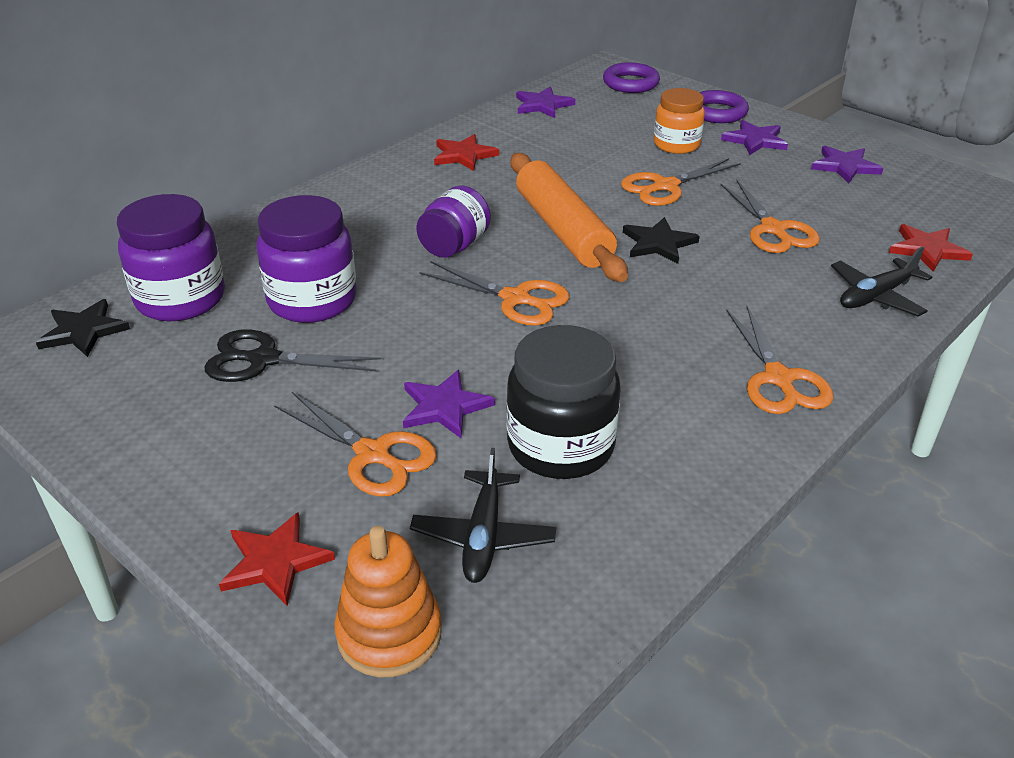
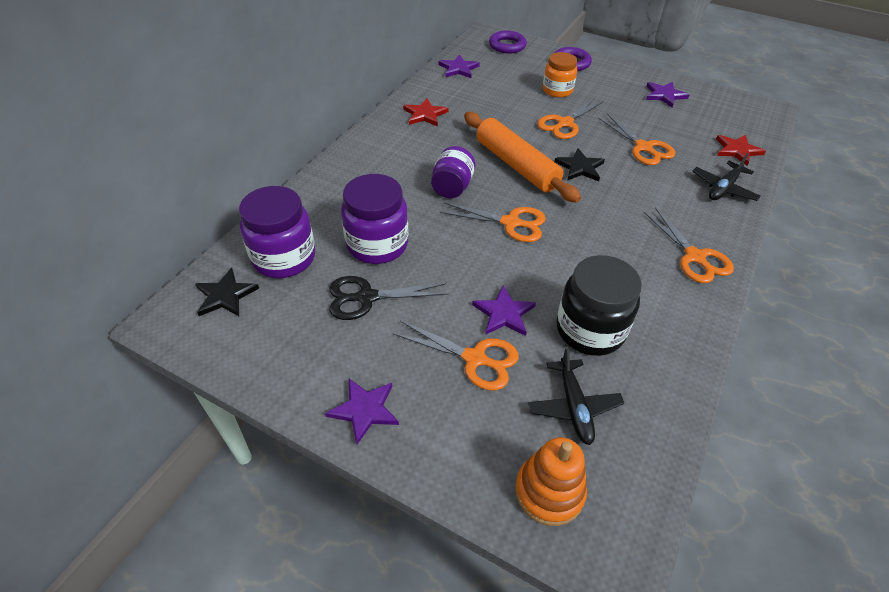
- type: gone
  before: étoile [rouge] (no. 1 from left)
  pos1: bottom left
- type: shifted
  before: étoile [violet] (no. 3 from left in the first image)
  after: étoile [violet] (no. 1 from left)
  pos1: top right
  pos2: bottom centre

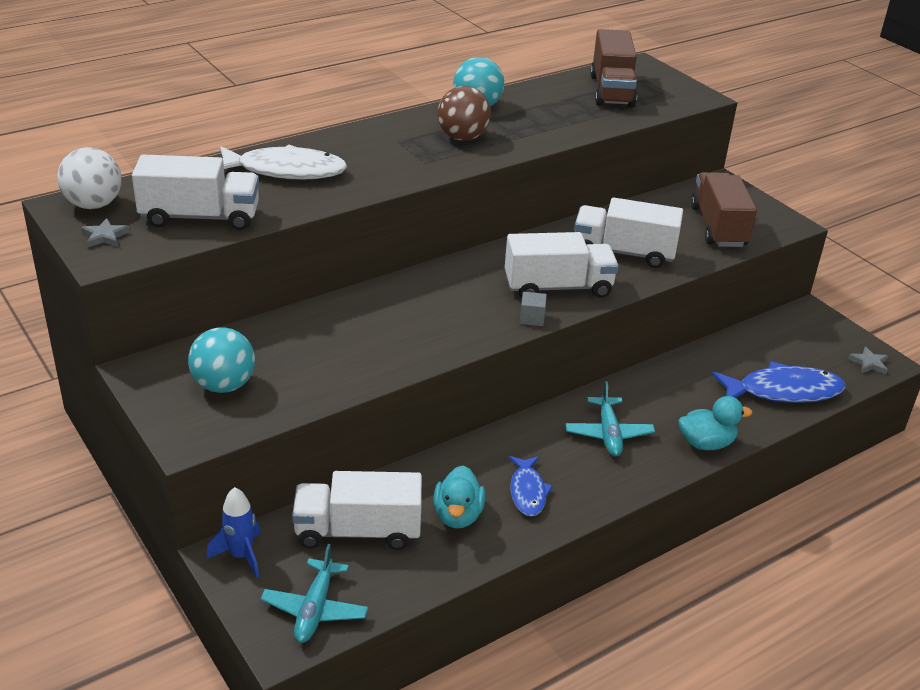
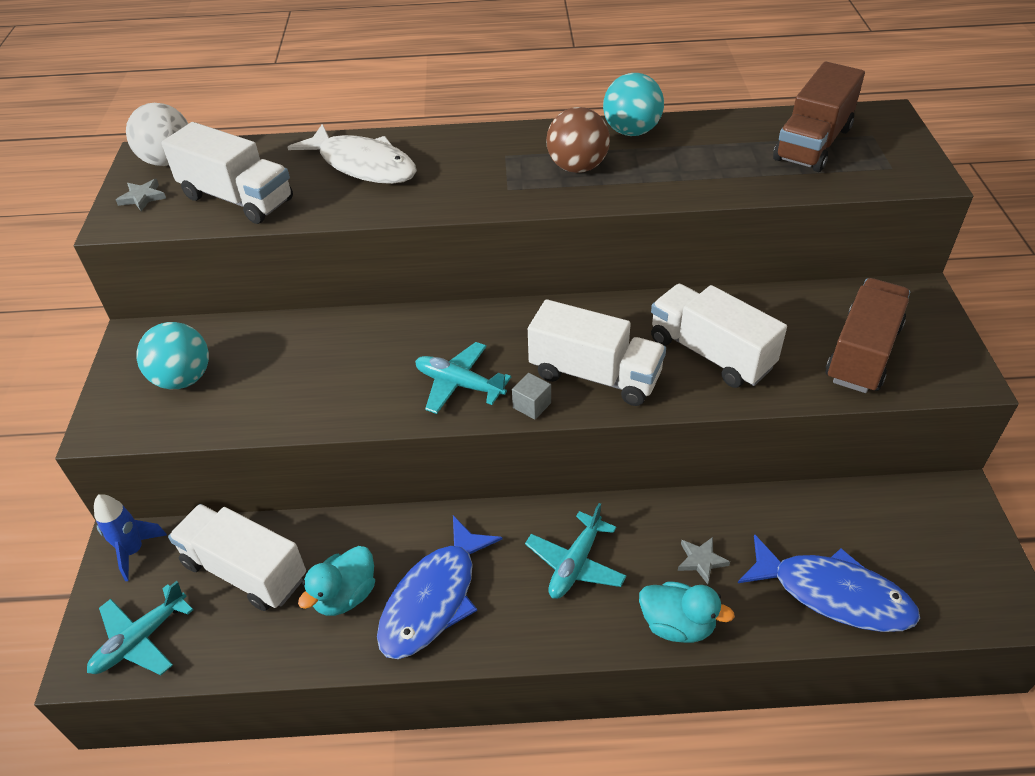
- type: scaled
  before: poisson [bleu] (no. 1 from left)
  pos1: bottom centre
  pos2: bottom centre
  scale: 1.7
- type: shifted
  before: étoile [gris] (no. 2 from left)
  pos1: middle right
  pos2: bottom right
- type: new
  after: avion [turquoise] (no. 2 from left)
  pos2: centre

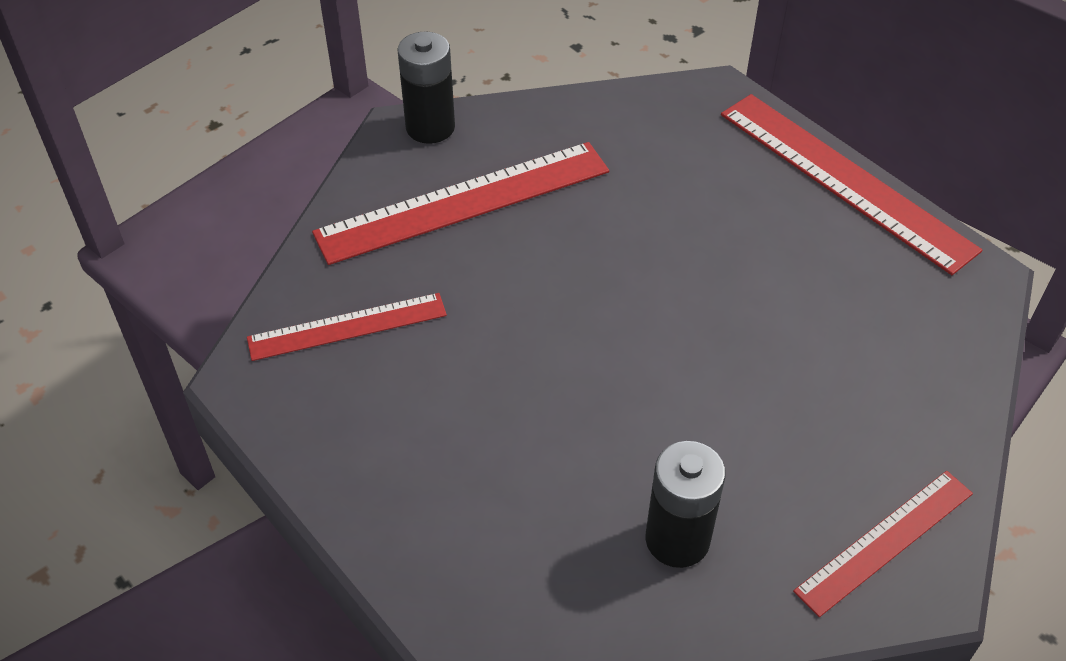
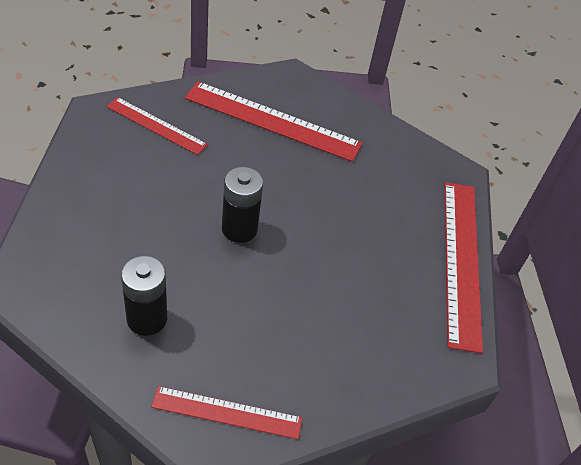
- type: shifted
  before: pile [noir] (no. 1 from left in the first image)
  after: pile [noir] (no. 2 from left)
  pos1: top centre
  pos2: centre

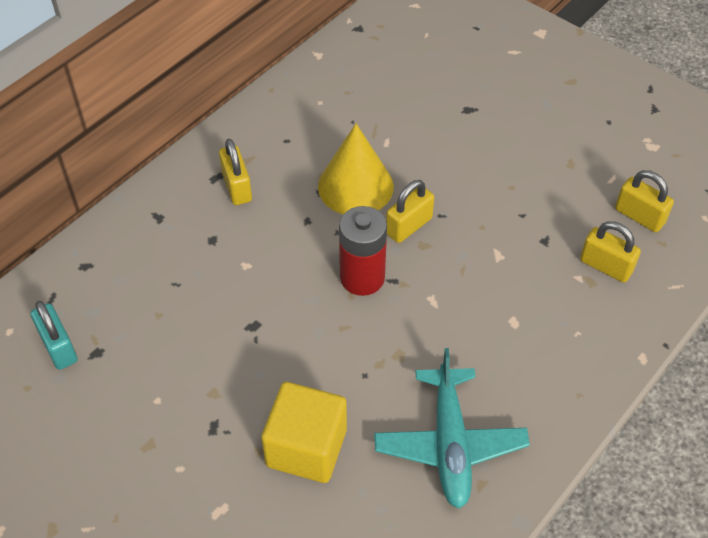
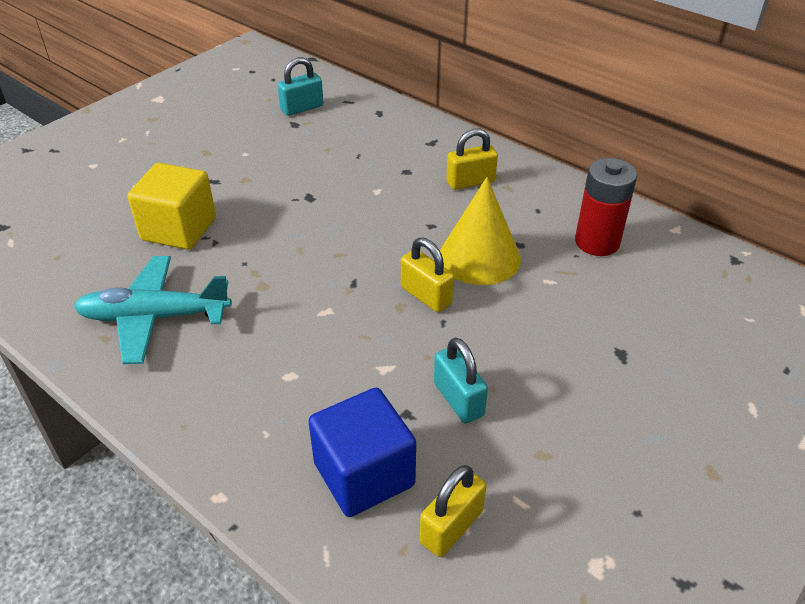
- type: shifted
  before: pile [rouge]
  pos1: centre
  pos2: middle right
- type: swapped
  before: cadenas [jaune] (no. 3 from left)
  after: cube [bleu]
  pos1: middle right
  pos2: bottom centre
- type: new
  after: cadenas [turquoise] (no. 2 from left)
  pos2: centre

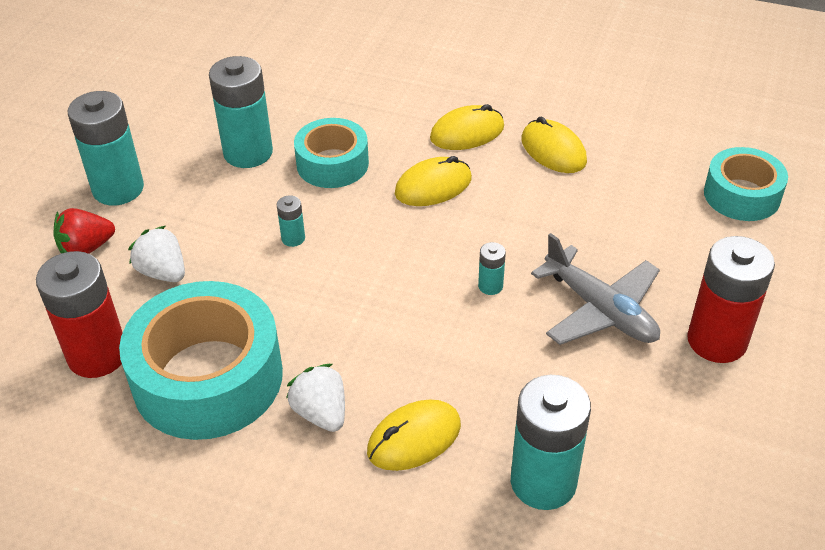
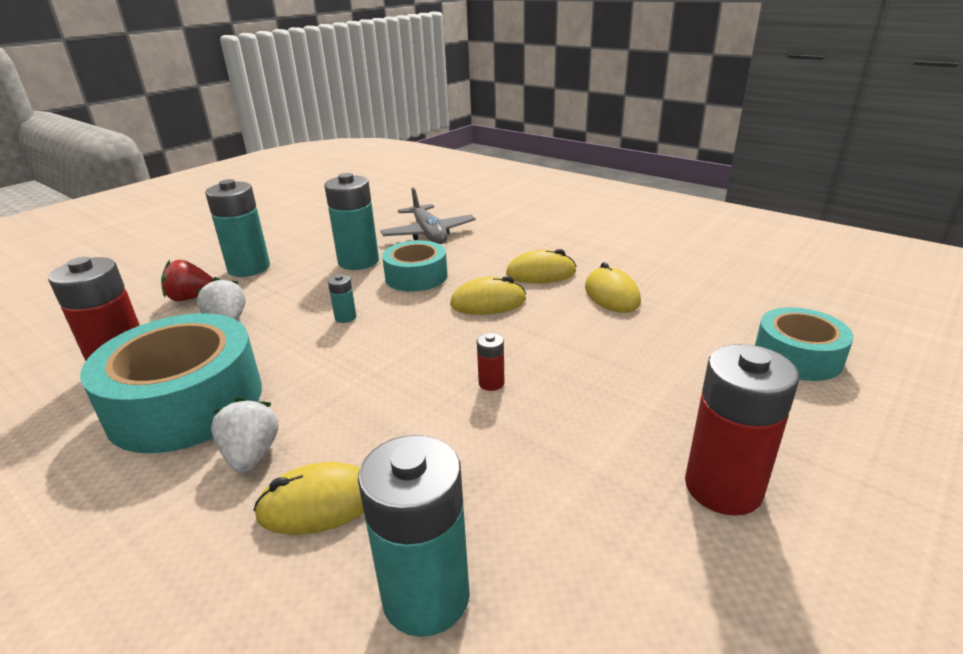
- type: repainted
  before: pile [turquoise] (no. 4 from left)
  after: pile [rouge] (no. 2 from left)
  pos1: centre
  pos2: centre
- type: shifted
  before: avion [gris]
  pos1: middle right
  pos2: top centre

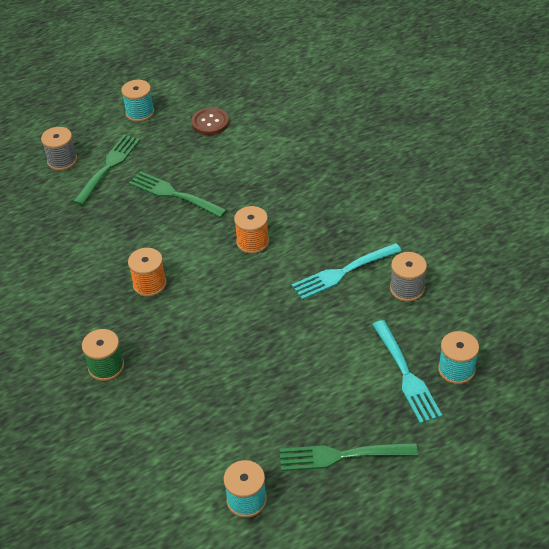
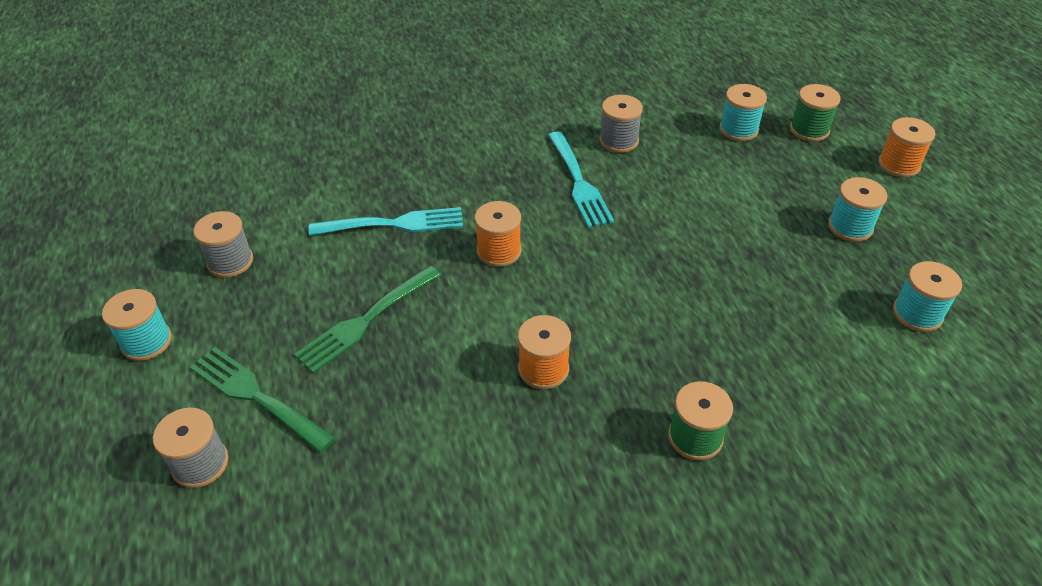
- type: swapped
  before: bouton [marron]
  after: bobine [gris] (no. 2 from left)
  pos1: top centre
  pos2: middle left
- type: swapped
  before: fourchette [vert] (no. 3 from left)
  after: bobine [turquoise] (no. 3 from left)
  pos1: bottom centre
  pos2: middle right
- type: shifted
  before: fourchette [turquoise] (no. 2 from left in the first image)
  after: fourchette [turquoise] (no. 1 from left)
  pos1: bottom right
  pos2: centre
- type: new
  after: bobine [vert] (no. 2 from left)
  pos2: top right
- type: new
  after: bobine [orange] (no. 3 from left)
  pos2: top right

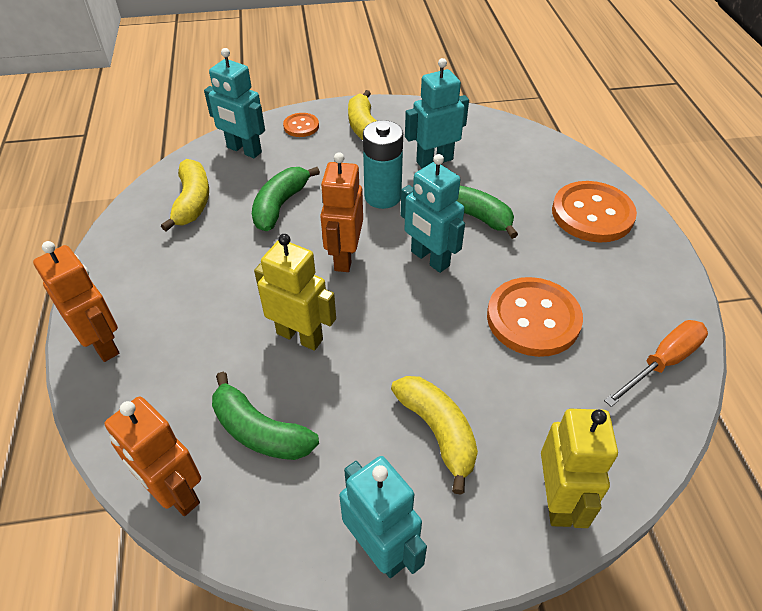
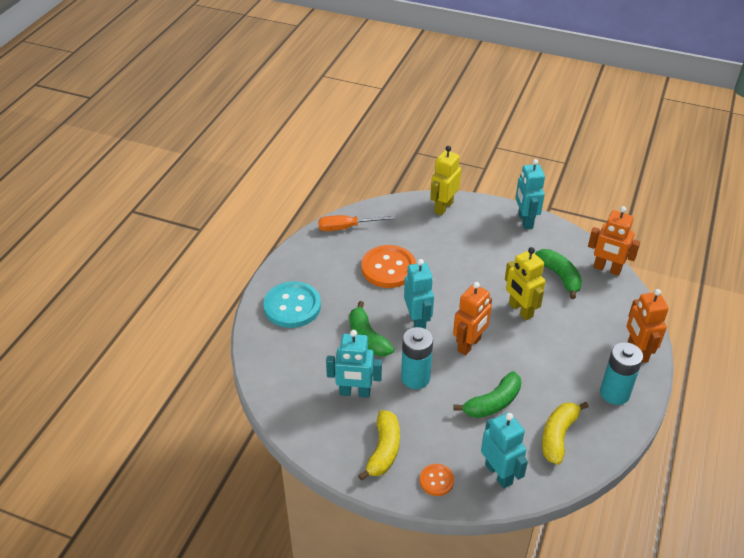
- type: rotated
  before: robot [orange] (no. 2 from left)
  pos1: bottom left
  pos2: middle right
  turn: 135
- type: gone
  before: banane [jaune] (no. 3 from left)
  pos1: bottom centre
- type: repainted
  before: bouton [orange] (no. 3 from left)
  after: bouton [turquoise]
  pos1: middle right
  pos2: centre
- type: new
  after: pile [turquoise] (no. 2 from left)
  pos2: bottom right

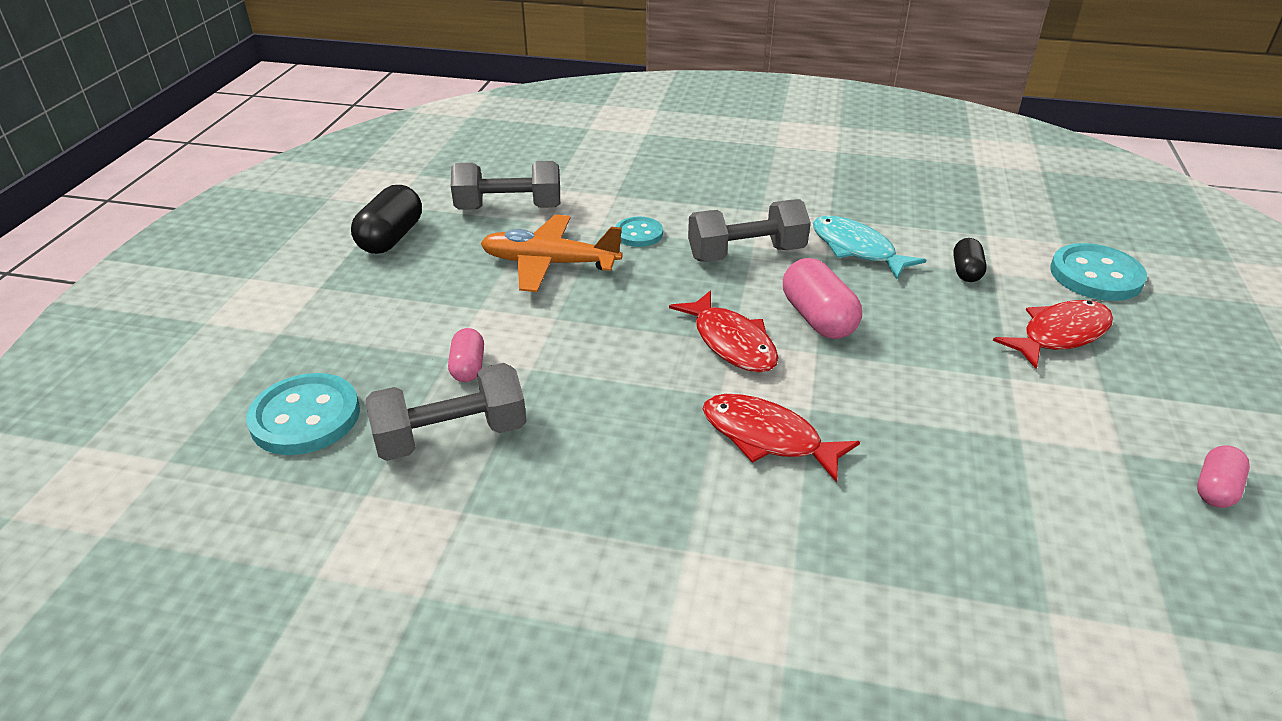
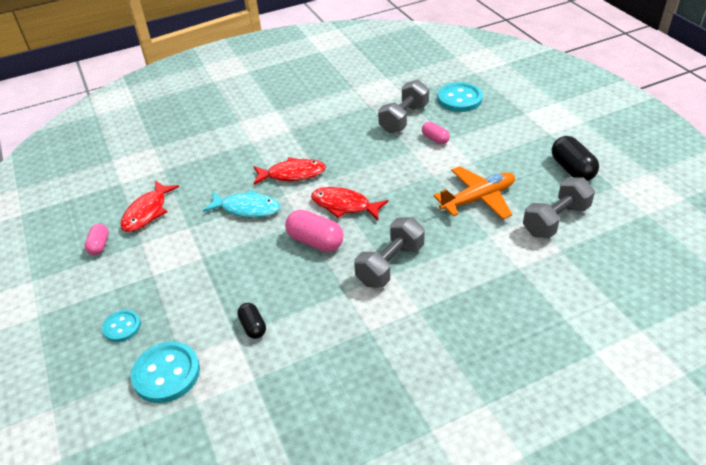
- type: shifted
  before: bouton [turquoise] (no. 2 from left in the first image)
  after: bouton [turquoise] (no. 1 from left)
  pos1: top centre
  pos2: bottom left
- type: shifted
  before: poisson [turquoise]
  pos1: middle right
  pos2: centre
- type: shifted
  before: poisson [rouge] (no. 3 from left in the first image)
  after: poisson [rouge] (no. 1 from left)
  pos1: middle right
  pos2: middle left

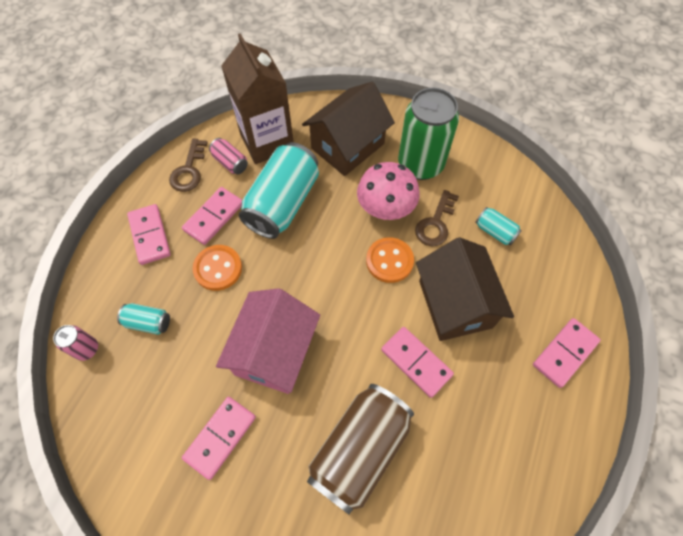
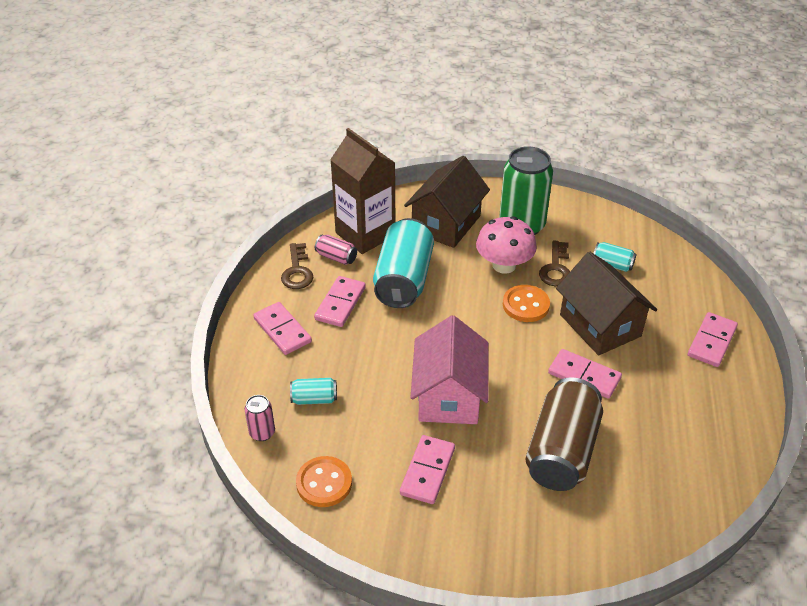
- type: shifted
  before: bouton [orange] (no. 1 from left)
  pos1: middle left
  pos2: bottom centre

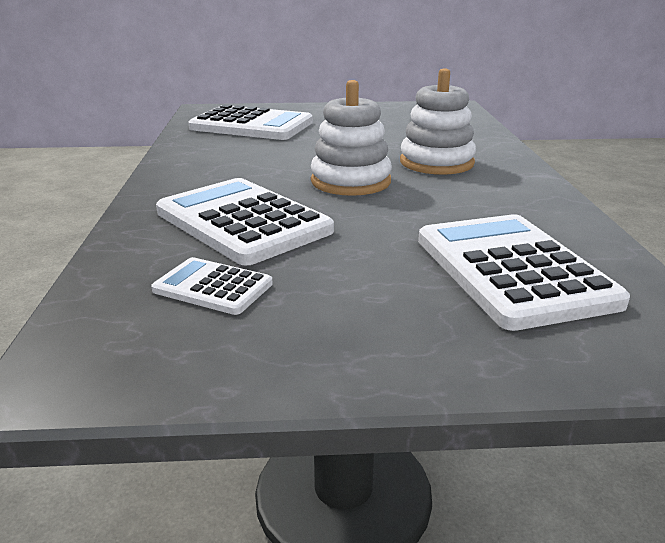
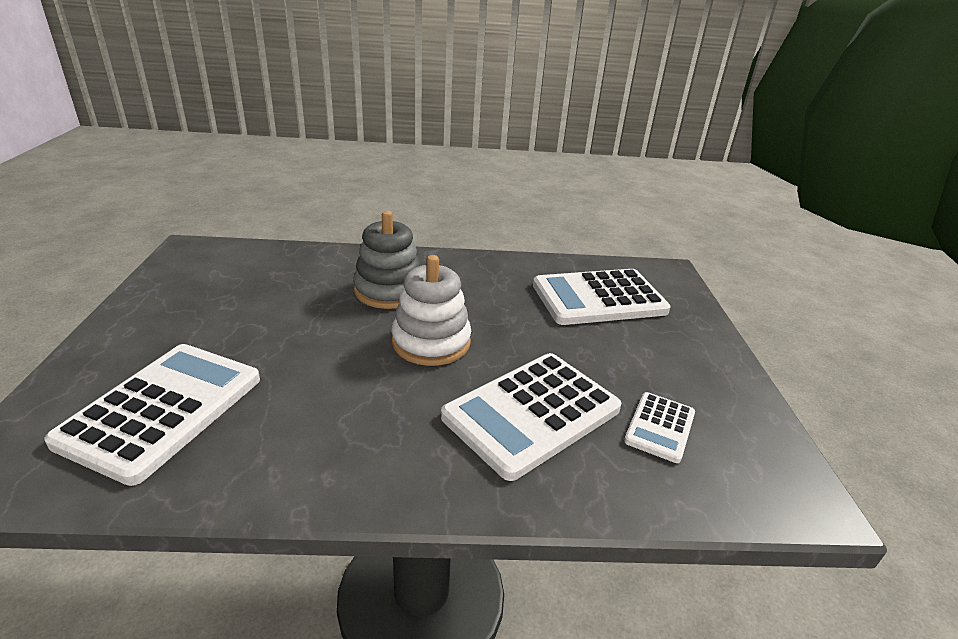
- type: repainted
  before: jouet à empiler [blanc] (no. 2 from left)
  after: jouet à empiler [gris]
  pos1: top centre
  pos2: centre

